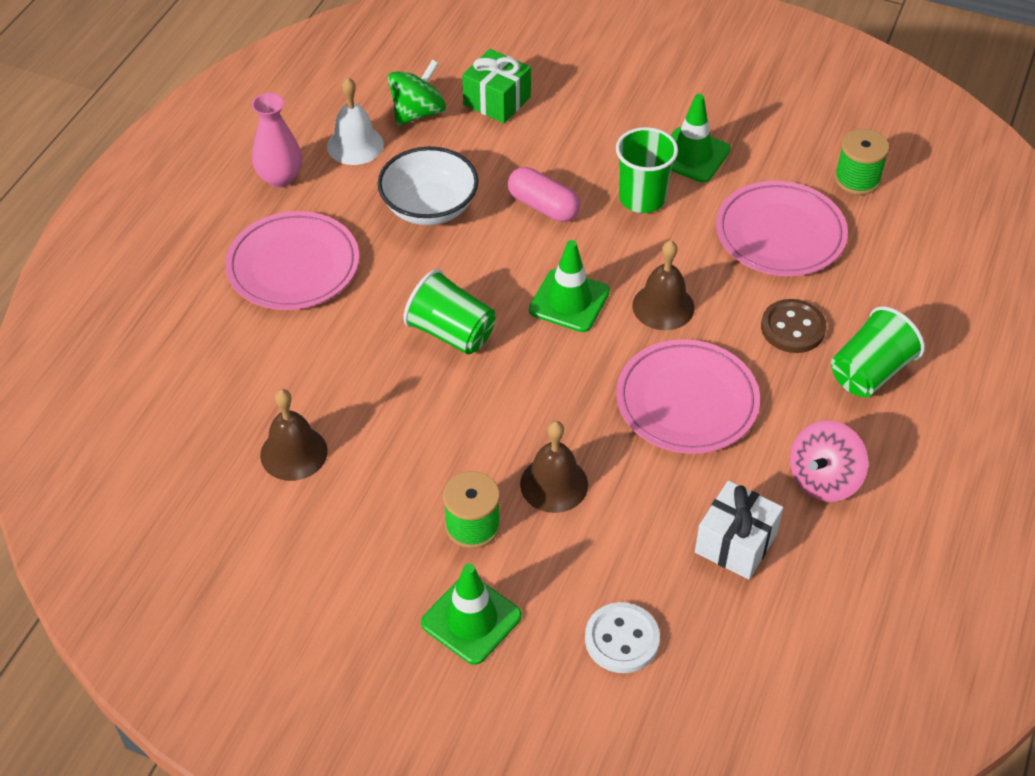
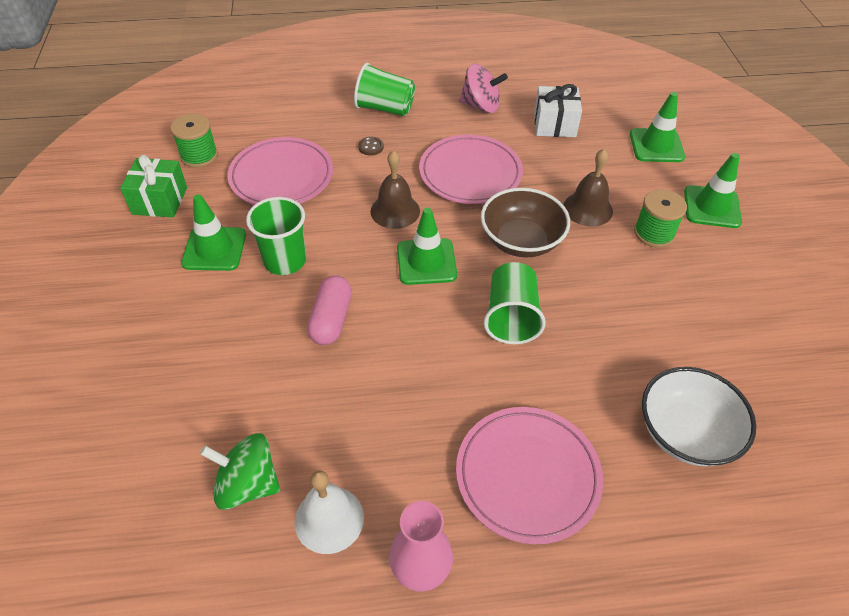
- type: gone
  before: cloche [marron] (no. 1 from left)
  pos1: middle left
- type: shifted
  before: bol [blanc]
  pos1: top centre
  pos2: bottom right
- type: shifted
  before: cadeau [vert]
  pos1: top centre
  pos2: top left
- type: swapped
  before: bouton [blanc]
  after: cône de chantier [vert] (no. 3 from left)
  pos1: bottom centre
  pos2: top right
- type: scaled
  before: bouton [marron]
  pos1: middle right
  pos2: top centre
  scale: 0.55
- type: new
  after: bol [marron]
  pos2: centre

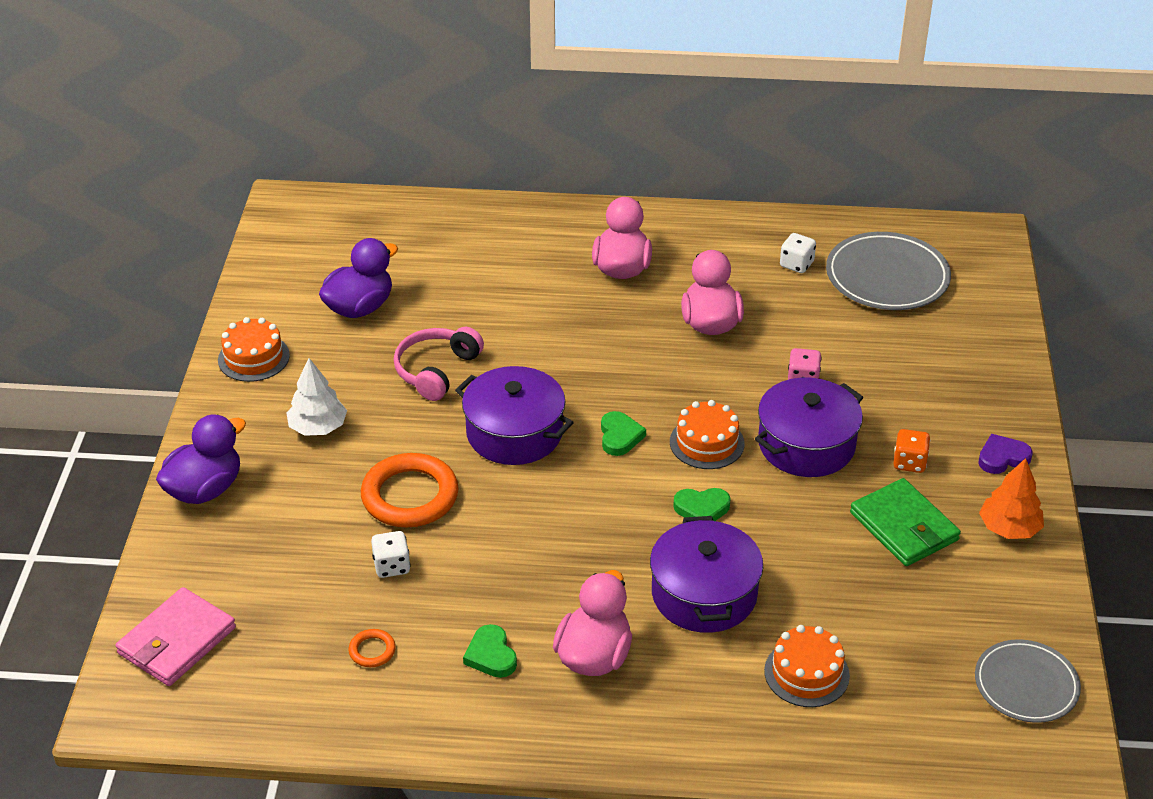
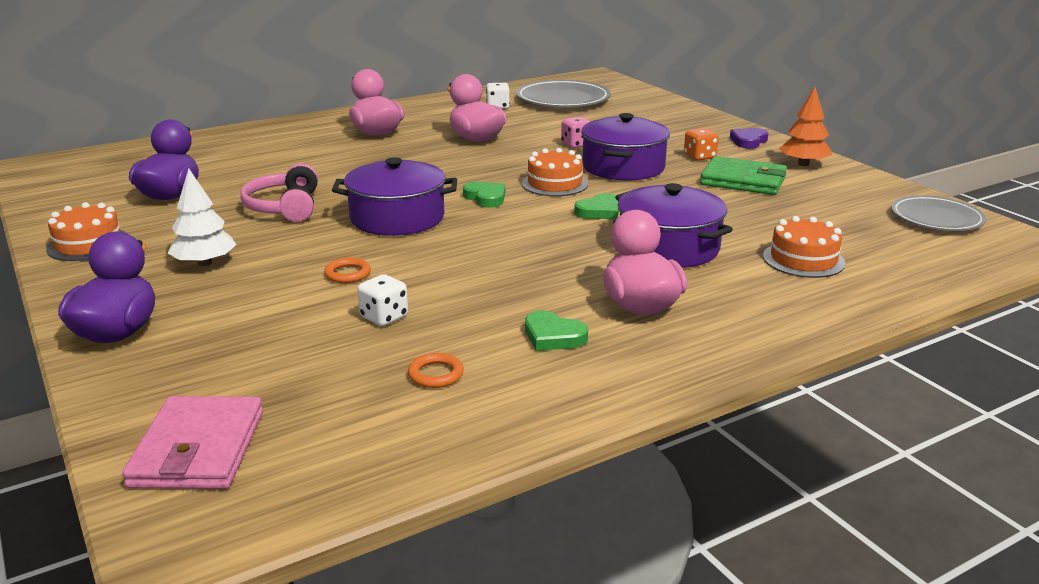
- type: scaled
  before: anneau [orange] (no. 2 from left in the first image)
  pos1: centre
  pos2: centre
  scale: 0.44

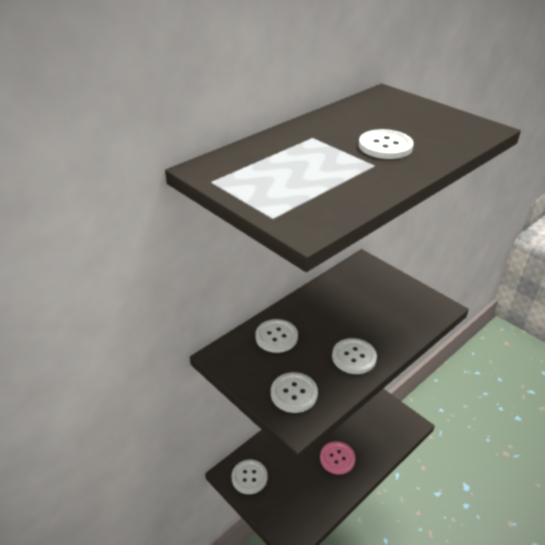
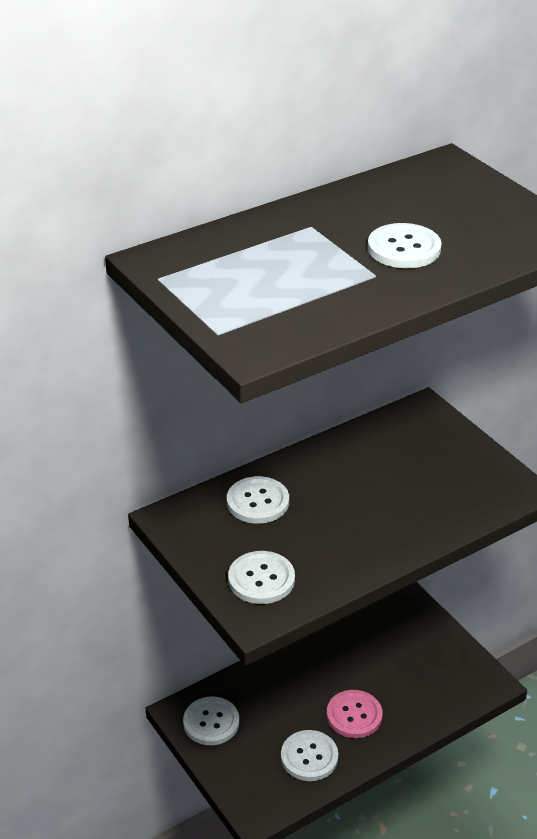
- type: shifted
  before: bouton [blanc] (no. 4 from left)
  pos1: centre
  pos2: bottom centre

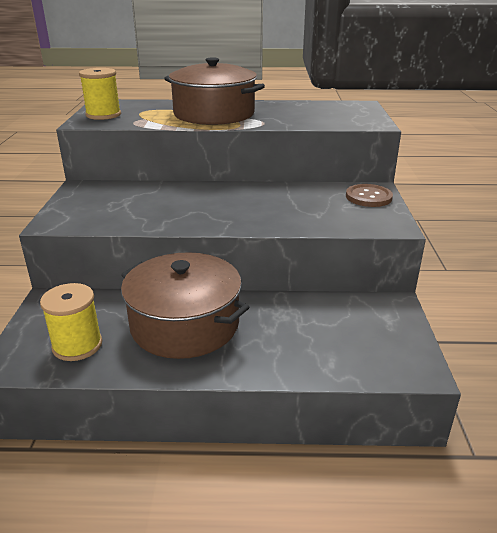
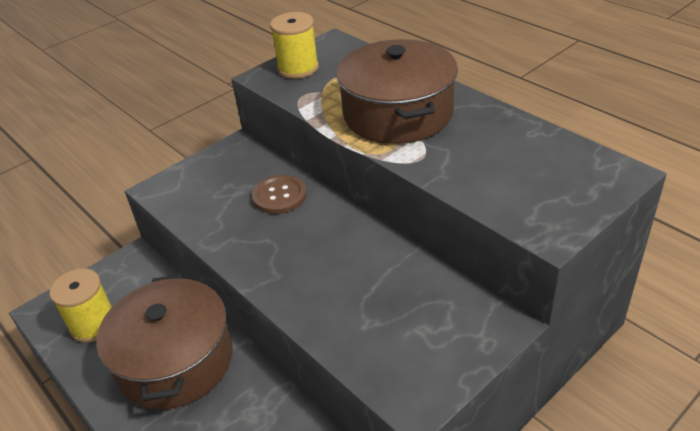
- type: shifted
  before: bouton [marron]
  pos1: middle right
  pos2: centre

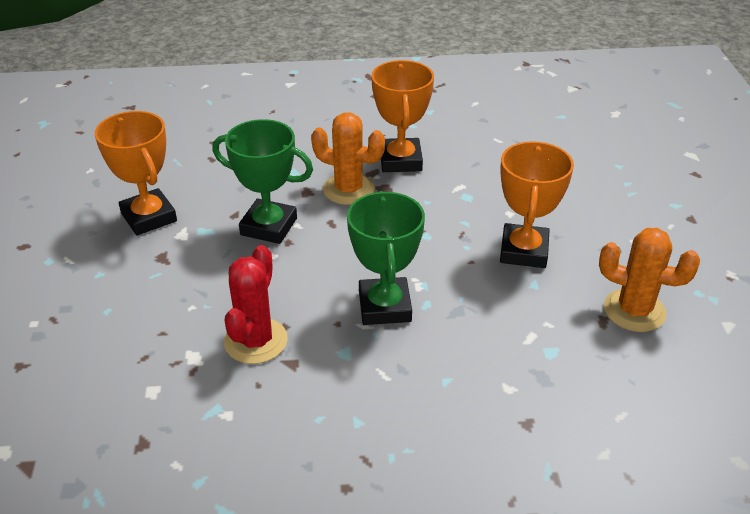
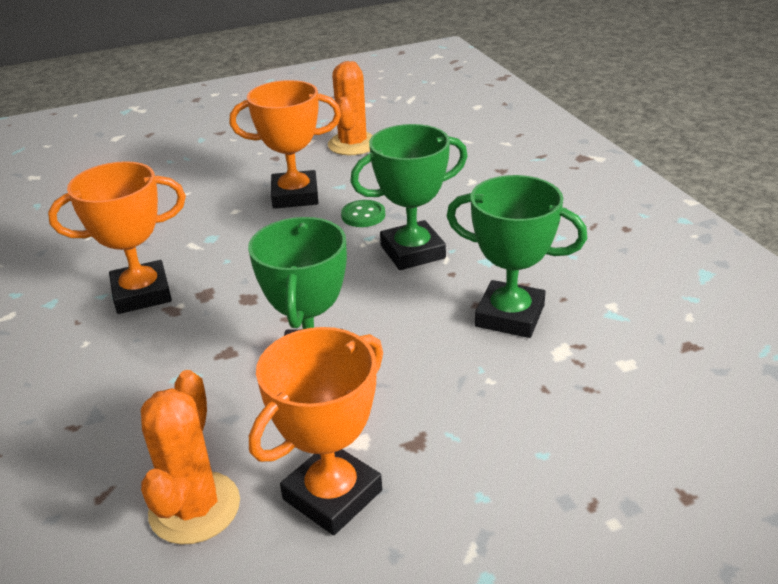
- type: swapped
  before: cactus [rouge]
  after: trophée [vert] (no. 3 from left)
  pos1: centre
  pos2: centre
- type: shifted
  before: cactus [orange] (no. 1 from left)
  pos1: top centre
  pos2: bottom left
- type: new
  after: bouton [vert]
  pos2: centre

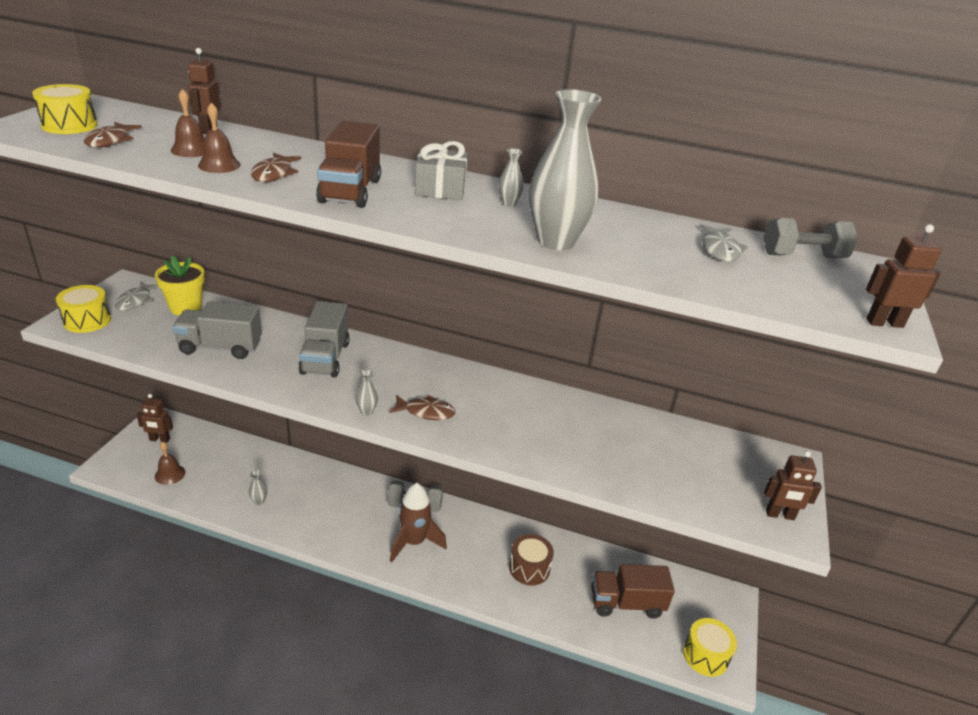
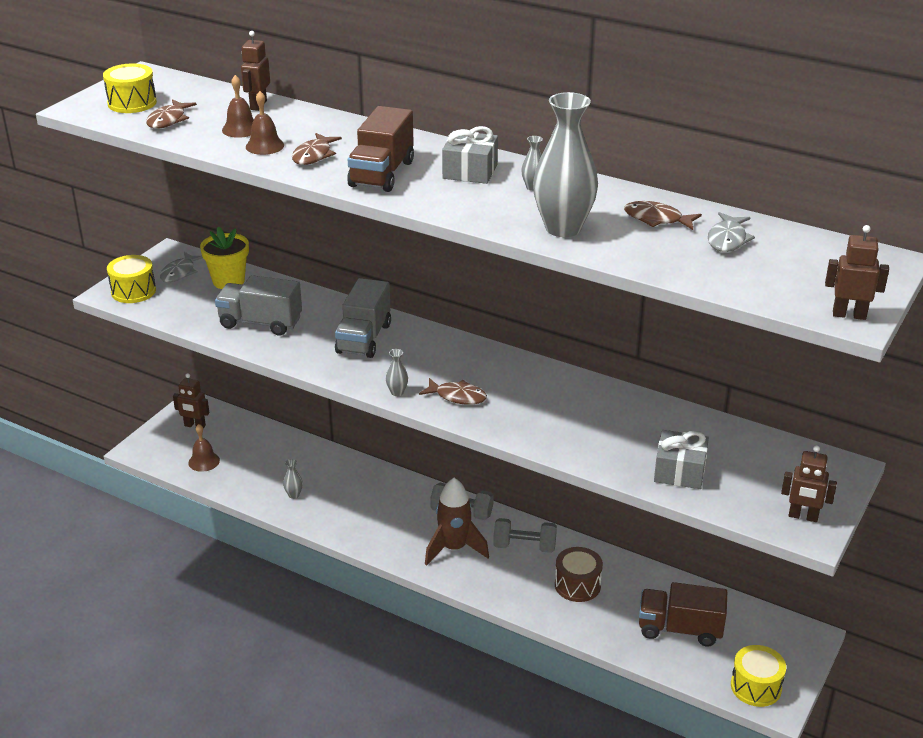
- type: shifted
  before: haltère [gris] (no. 2 from left)
  pos1: top right
  pos2: bottom centre
- type: new
  after: poisson [marron] (no. 4 from left)
  pos2: top right
- type: new
  after: cadeau [gris] (no. 2 from left)
  pos2: middle right

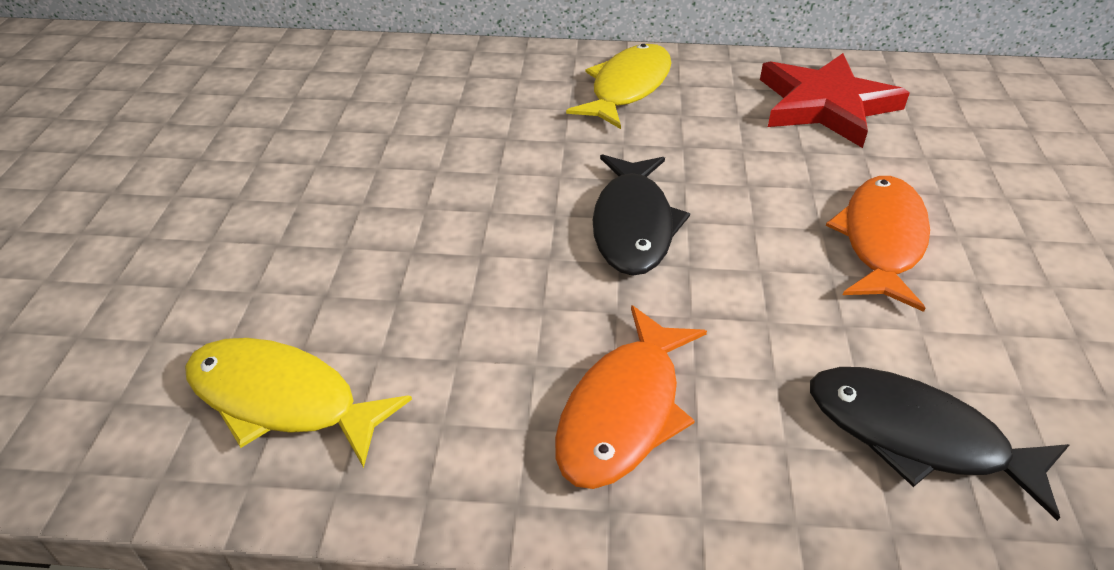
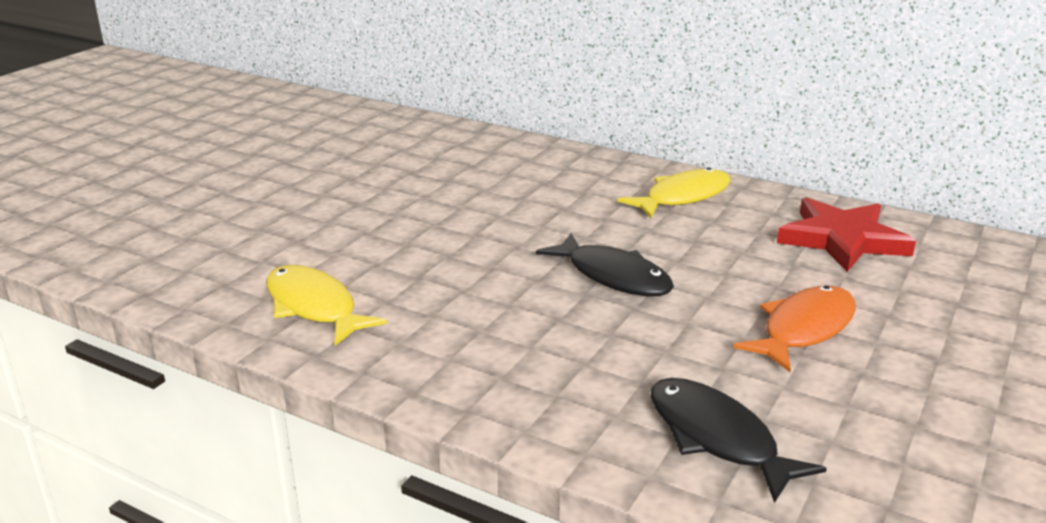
- type: gone
  before: poisson [orange] (no. 1 from left)
  pos1: bottom centre
- type: rotated
  before: poisson [noir] (no. 1 from left)
  pos1: centre
  pos2: centre
  turn: -75

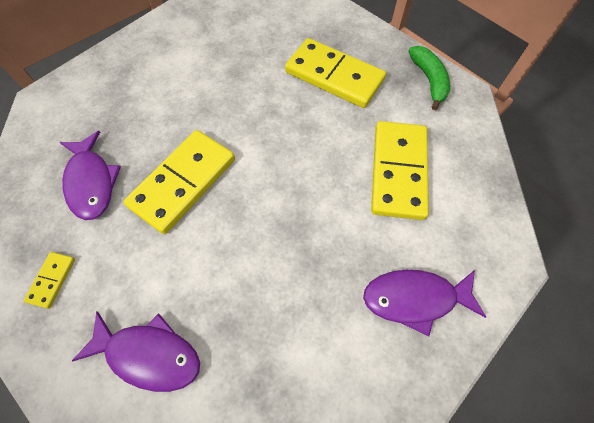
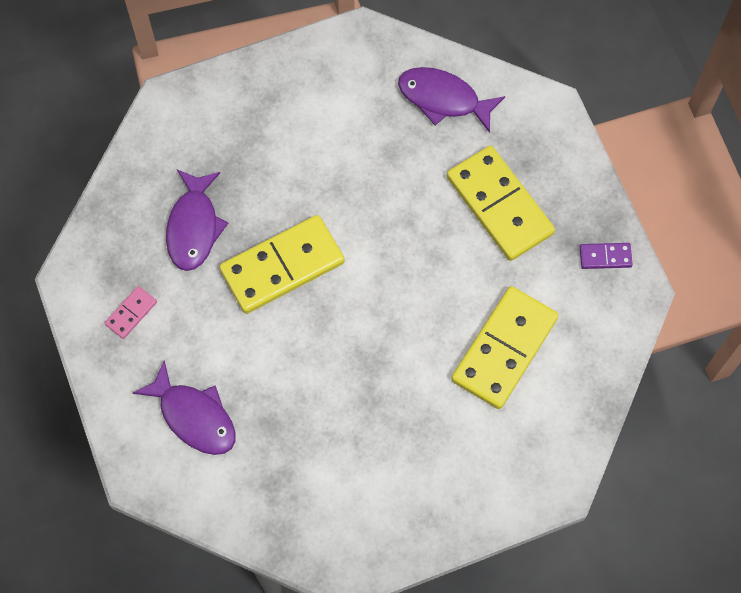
- type: repainted
  before: domino [jaune] (no. 1 from left)
  after: domino [rose]
  pos1: middle left
  pos2: middle left
- type: shifted
  before: poisson [violet] (no. 3 from left)
  pos1: bottom right
  pos2: top centre
- type: swapped
  before: banane [vert]
  after: domino [violet]
  pos1: top right
  pos2: middle right

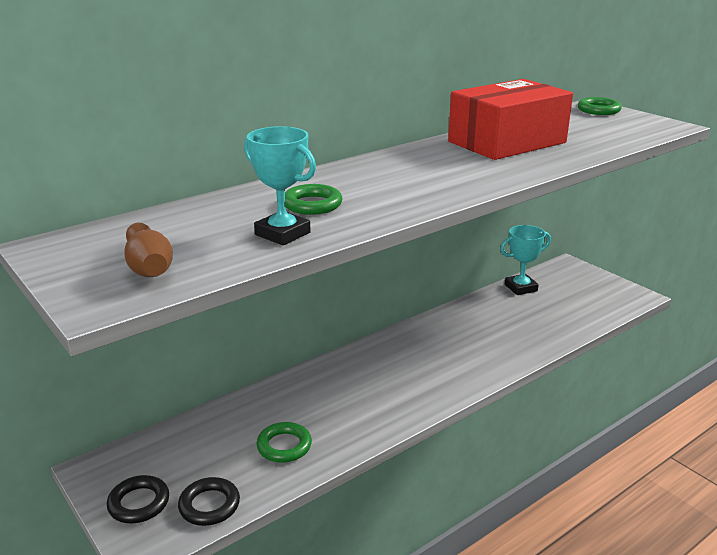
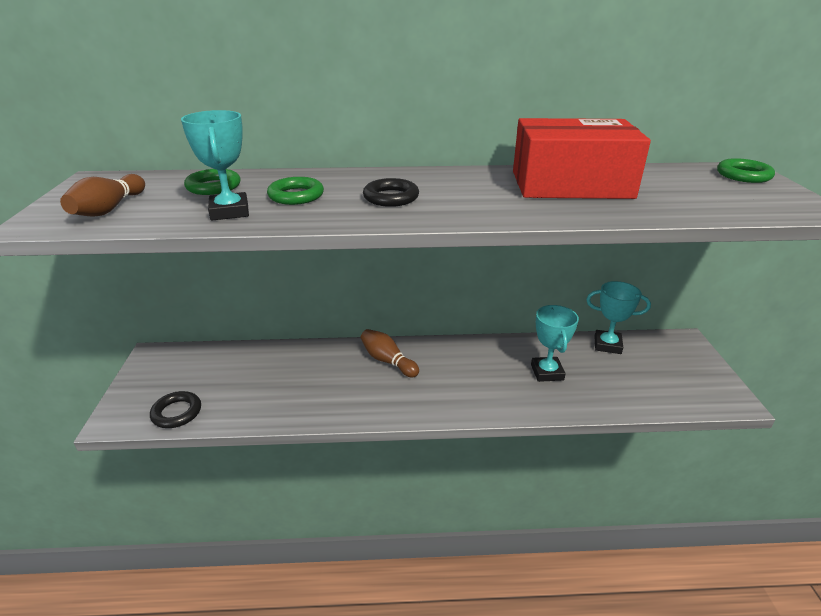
- type: shifted
  before: anneau [noir] (no. 1 from left in the first image)
  after: anneau [noir] (no. 2 from left)
  pos1: bottom left
  pos2: top centre
- type: shifted
  before: anneau [vert] (no. 1 from left)
  pos1: bottom centre
  pos2: top left
- type: new
  after: quille [marron] (no. 2 from left)
  pos2: centre
- type: new
  after: trophée [turquoise] (no. 2 from left)
  pos2: middle right

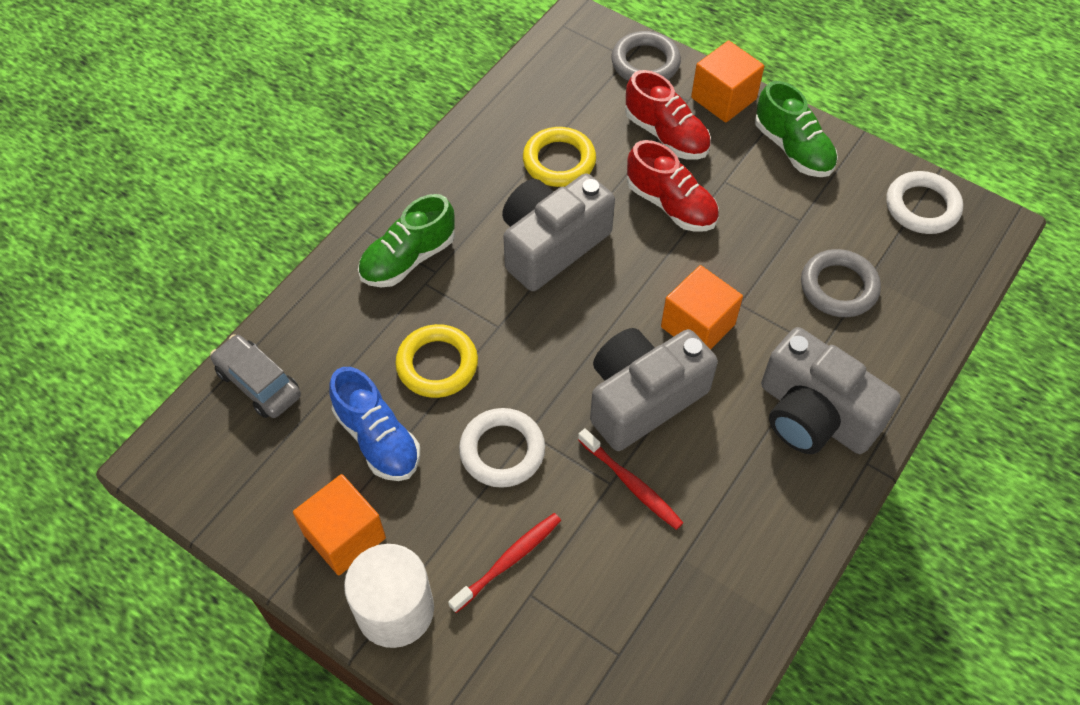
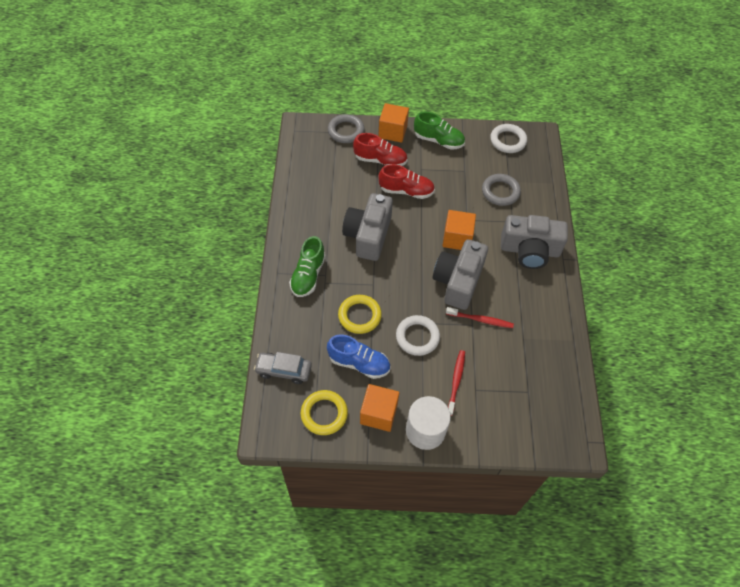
- type: shifted
  before: anneau [jaune] (no. 2 from left in the first image)
  after: anneau [jaune] (no. 1 from left)
  pos1: top centre
  pos2: bottom centre

